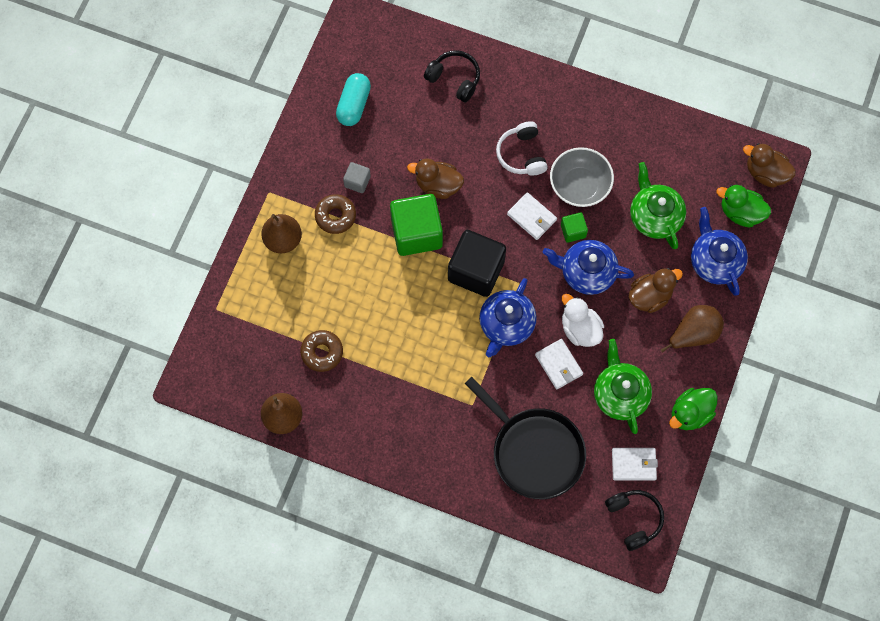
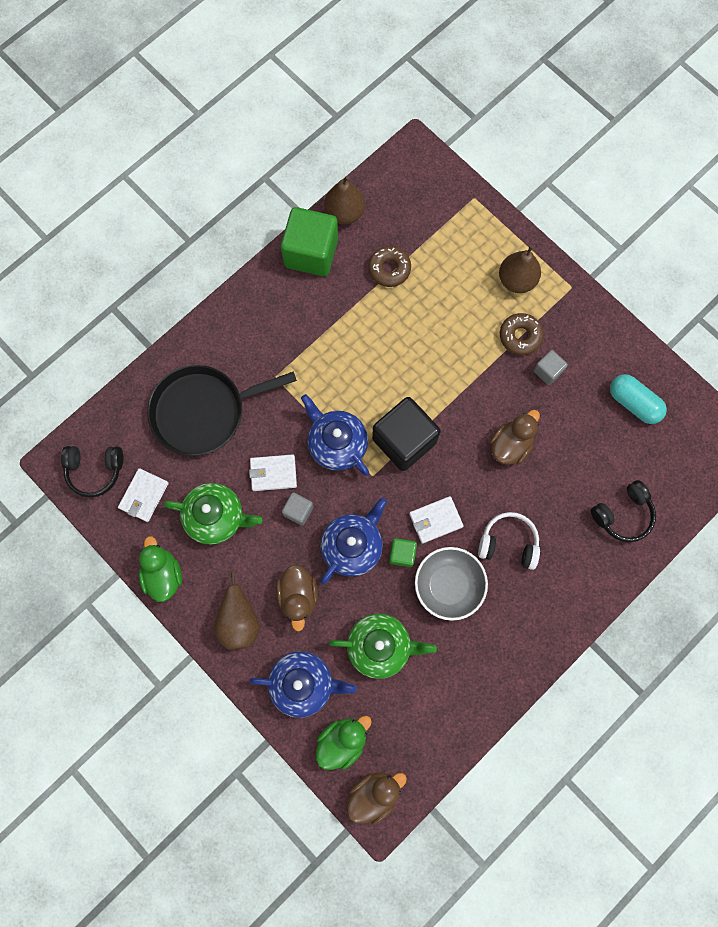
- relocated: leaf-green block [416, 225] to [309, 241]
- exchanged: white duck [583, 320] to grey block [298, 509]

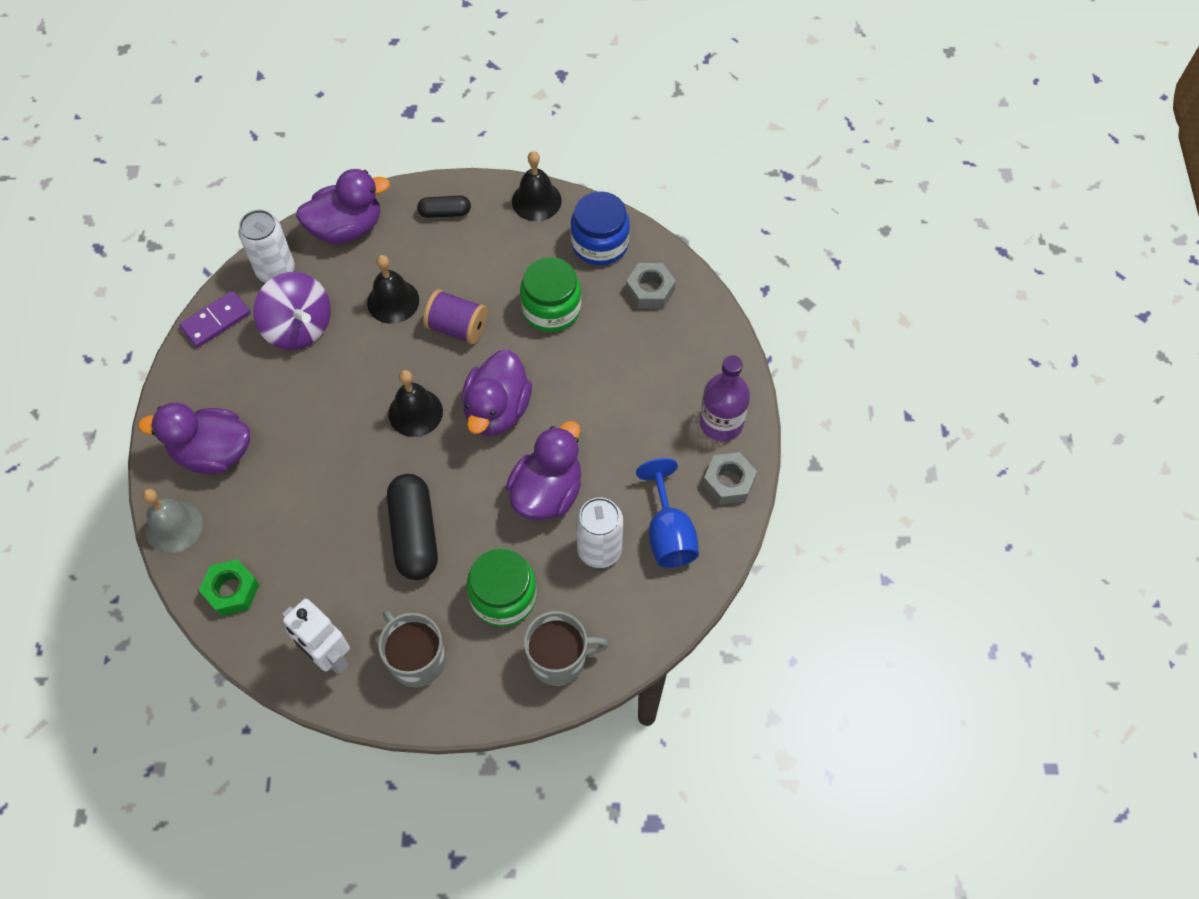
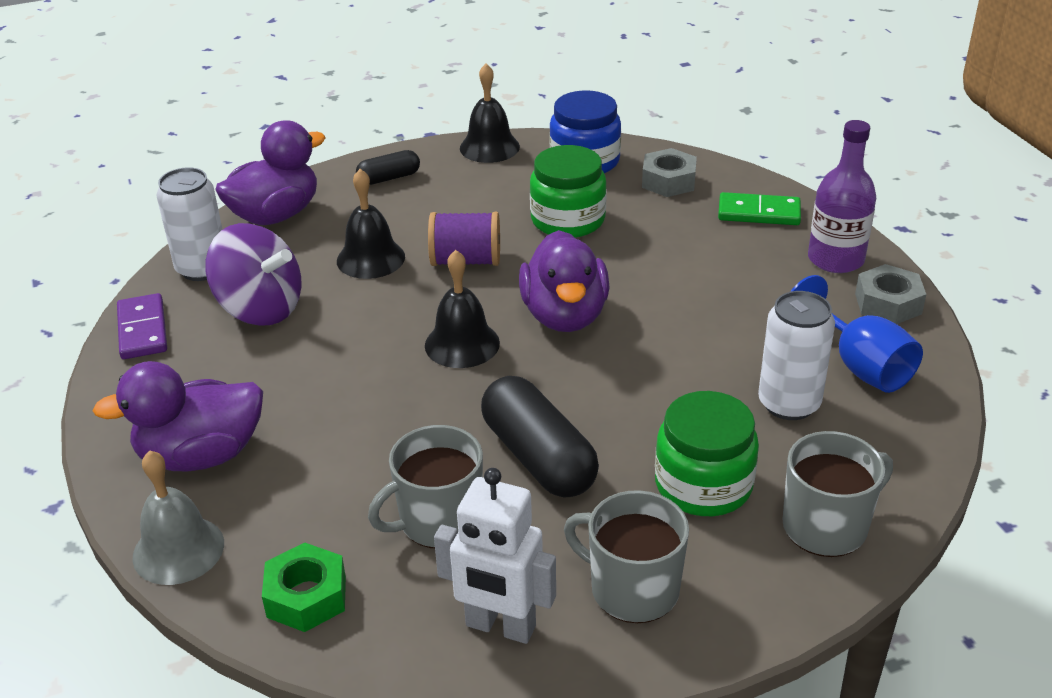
- missing: purple duck [543, 470]
- appeared: grey tea mug [425, 486]
- appeared: leaf-green domino piece [759, 208]
- spun: purple domino piece [215, 319] = [142, 326] 45 degrees counterclockwise

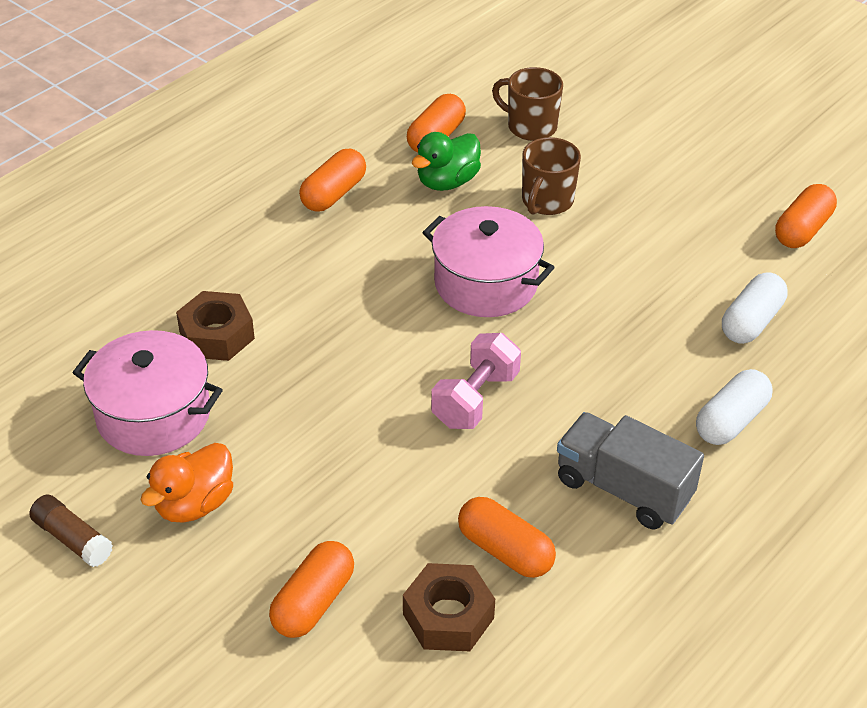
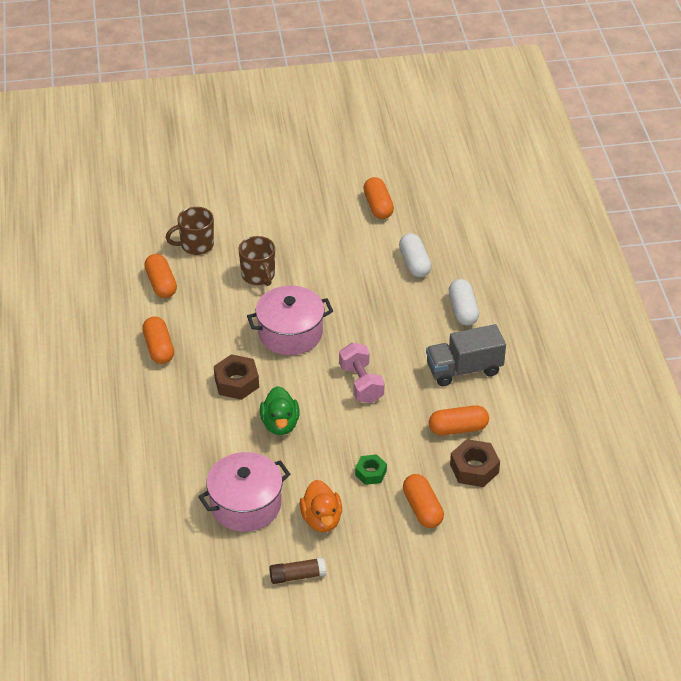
- appeared: leaf-green hexagon nut [371, 469]
- relocated: russet hexagon nut [215, 326] to [236, 377]
- relocated: leaf-green duck [446, 161] to [280, 410]

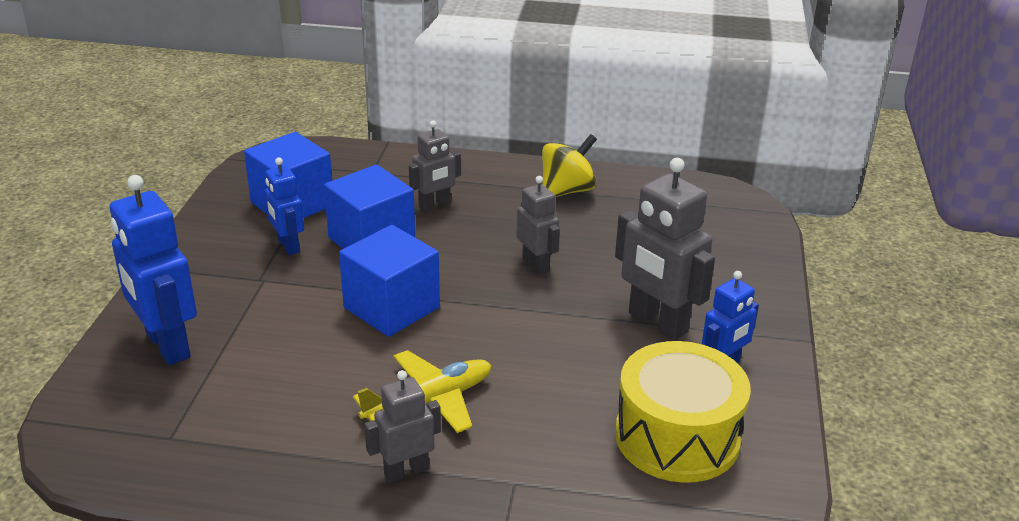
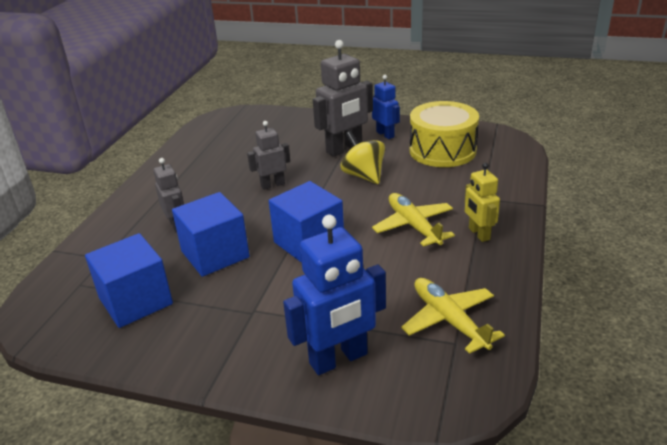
- missing: royal blue robot [284, 206]
- appeared: bright yellow aeroplane [453, 316]
- relocated: bright yellow whirligig [569, 165] to [363, 157]
- colour: grey robot [402, 426] to bright yellow robot [482, 202]

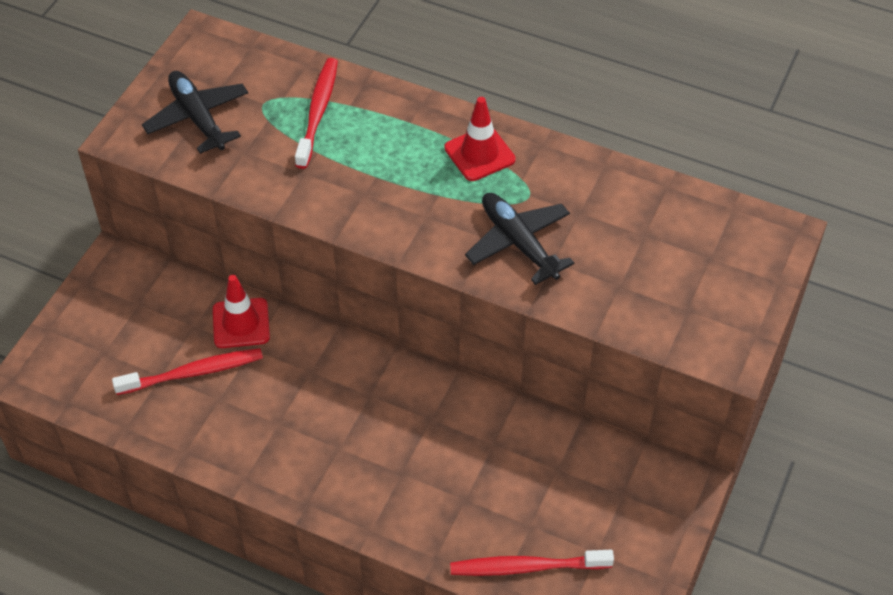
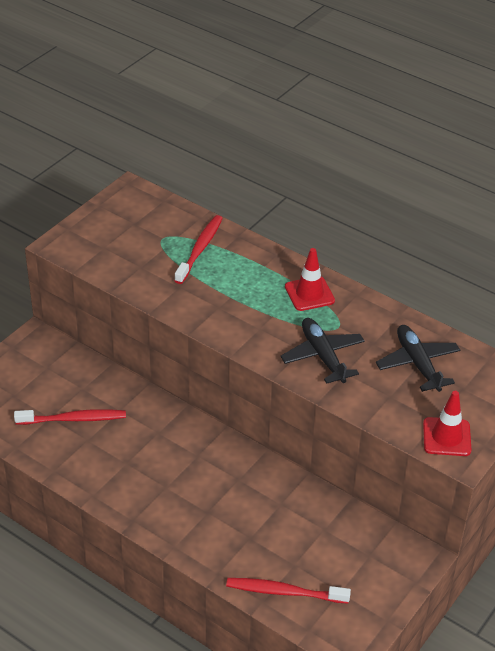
- relocated: black aeroplane [195, 112] to [418, 358]
- relocated: red safety cone [241, 311] to [447, 423]

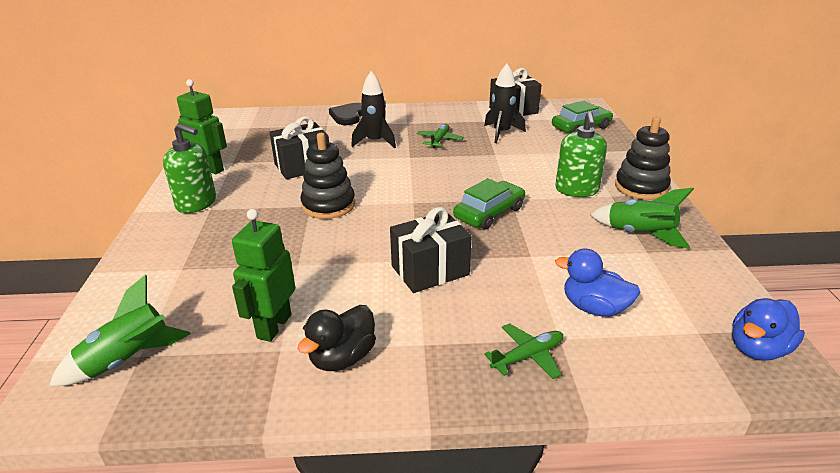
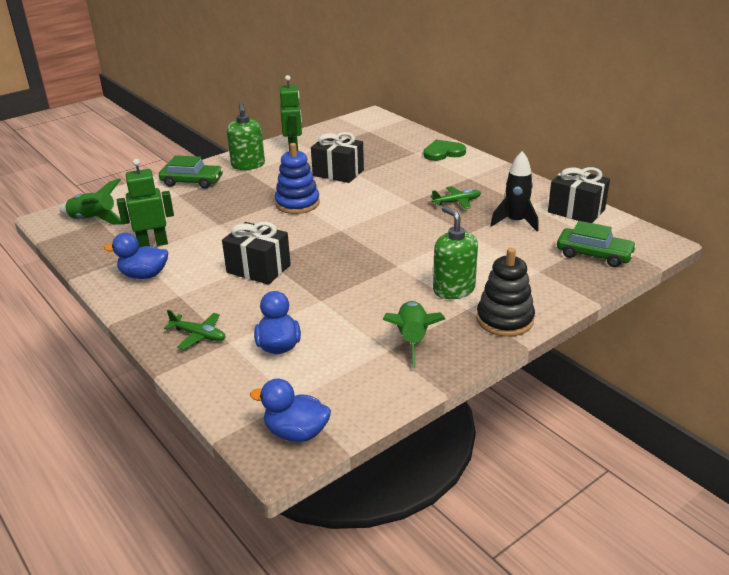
- missing: black spaceship [373, 109]
- relocated: leaf-green car [489, 204] to [191, 171]
- colour: black duck [336, 338] to royal blue duck [136, 256]
- colour: black ring stacker [327, 176] to royal blue ring stacker [297, 178]
- colour: black heart shape [345, 114] to leaf-green heart shape [444, 150]
- spun: leaf-green soap pump [581, 154] = [455, 252] 90 degrees clockwise

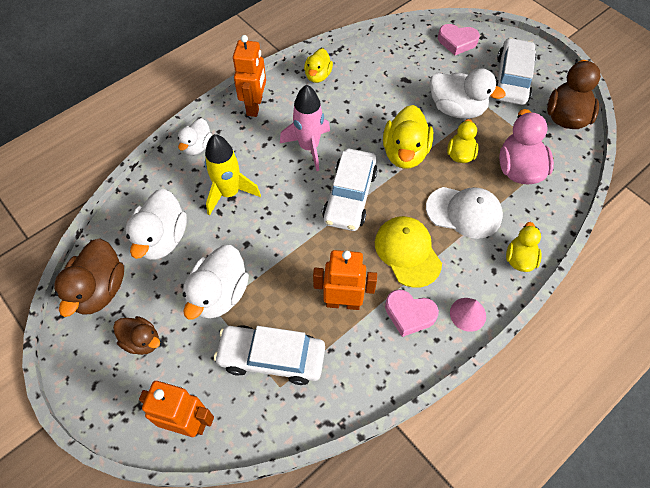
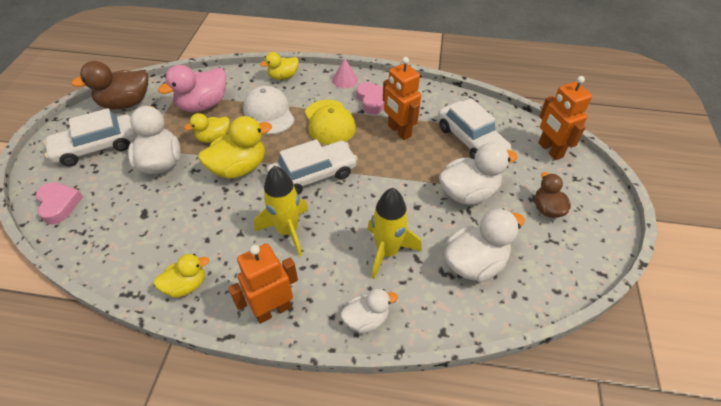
- missing: russet duck [89, 278]
- colour: rosy spaceship [305, 128] to bright yellow spaceship [281, 211]
- spun: bright yellow peaked cap [408, 252] = [330, 122] 45 degrees counterclockwise

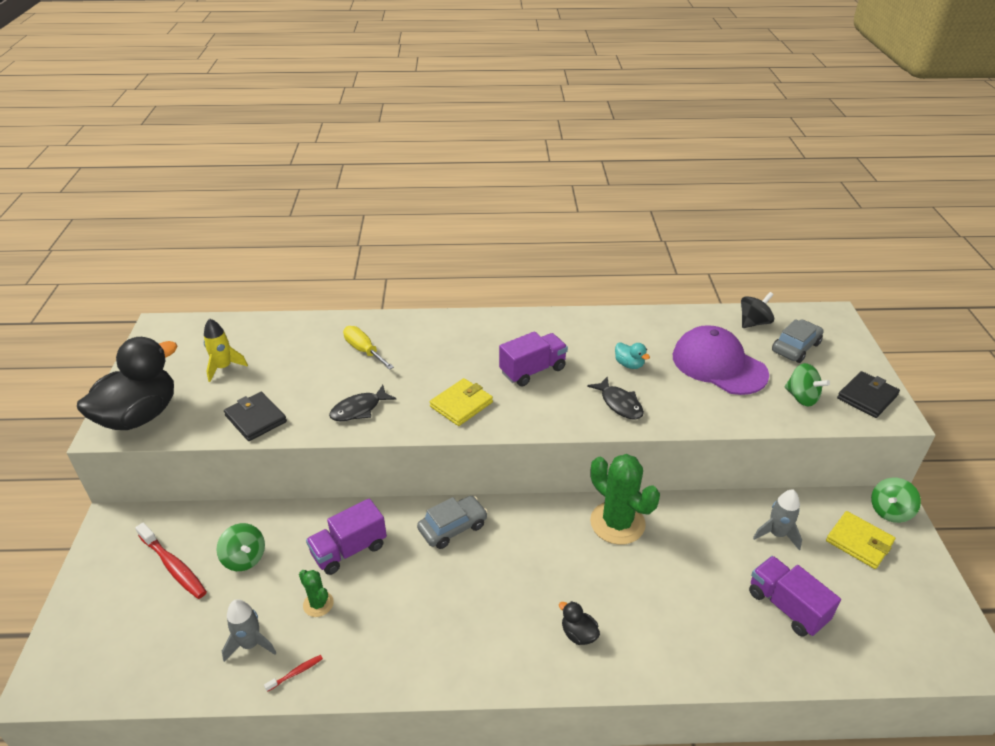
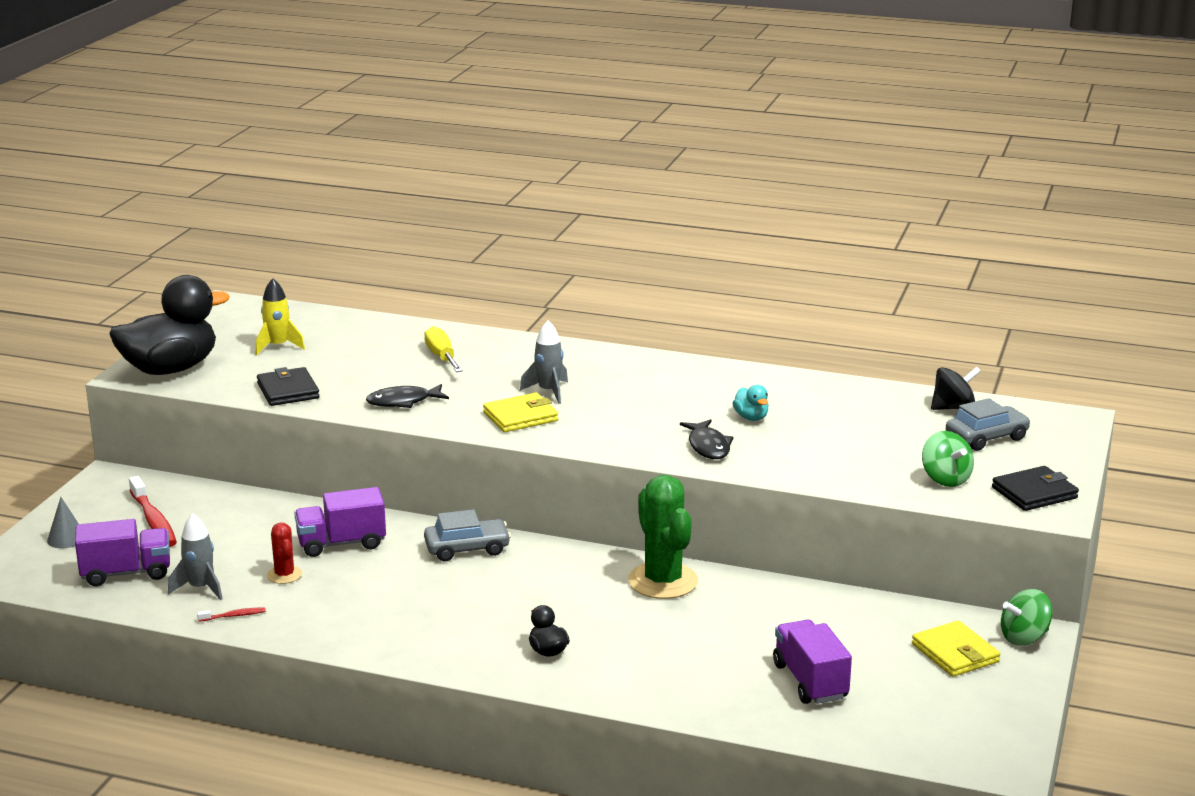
- missing: leaf-green whirligig [241, 547]
- missing: purple peaked cap [721, 360]
- appeared: grey solid cone [63, 522]
- relocated: purple lorry [533, 359] to [122, 552]
- relocated: grey spaceship [777, 519] to [544, 362]
- colour: leaf-green cactus [316, 593] to red cactus [284, 553]

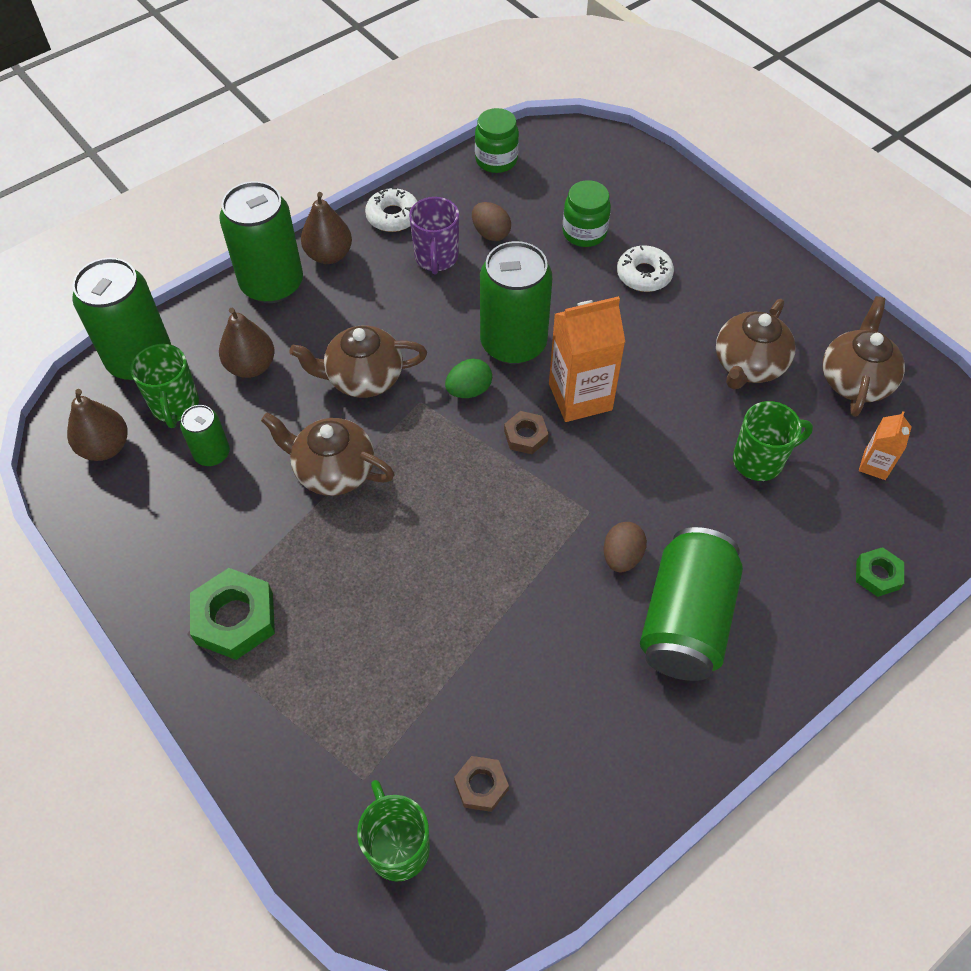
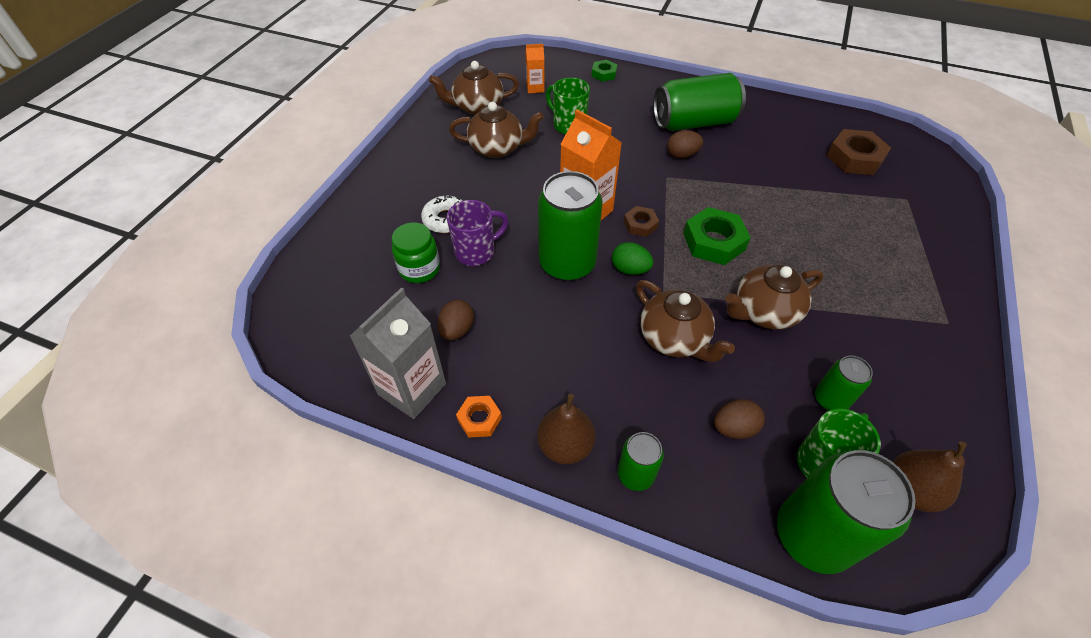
- missing: leaf-green tea mug [393, 831]
- missing: leaf-green jam jar [497, 140]
- appeared: grey milk carton [398, 353]
- relocated: leaf-green hexagon nut [232, 614] to [717, 236]
- relocated: purple tea mug [434, 235] to [477, 233]
- exchanged: russet toy pear [247, 343] to russet toy egg [739, 419]
- exchanged: white donut [391, 209] to orange hexagon nut [479, 417]
- spun: russet teapot [328, 454] = [774, 297] 75 degrees clockwise
- size: leaf-green tin [261, 242] = [640, 461] x0.51
- size: russet hexagon nut [481, 784] = [858, 152] x1.77

